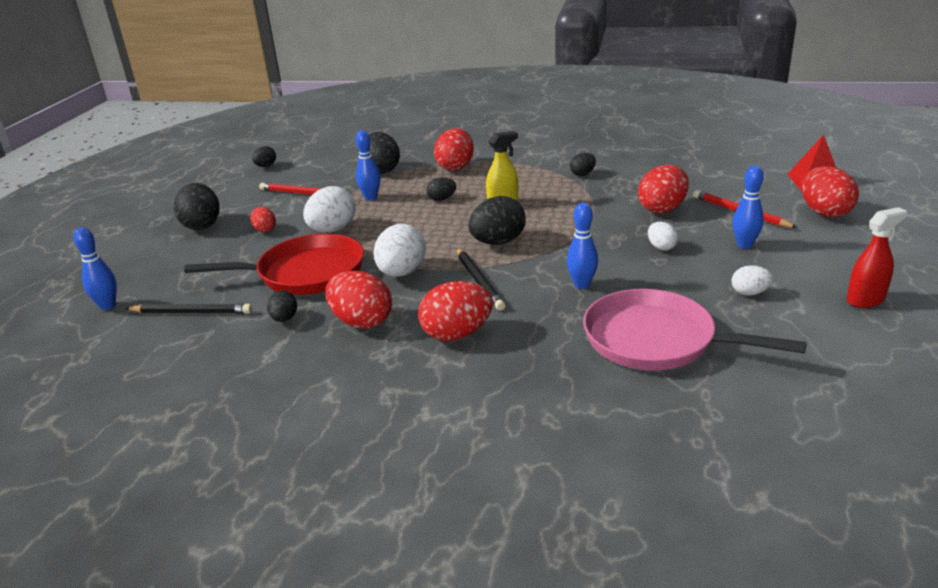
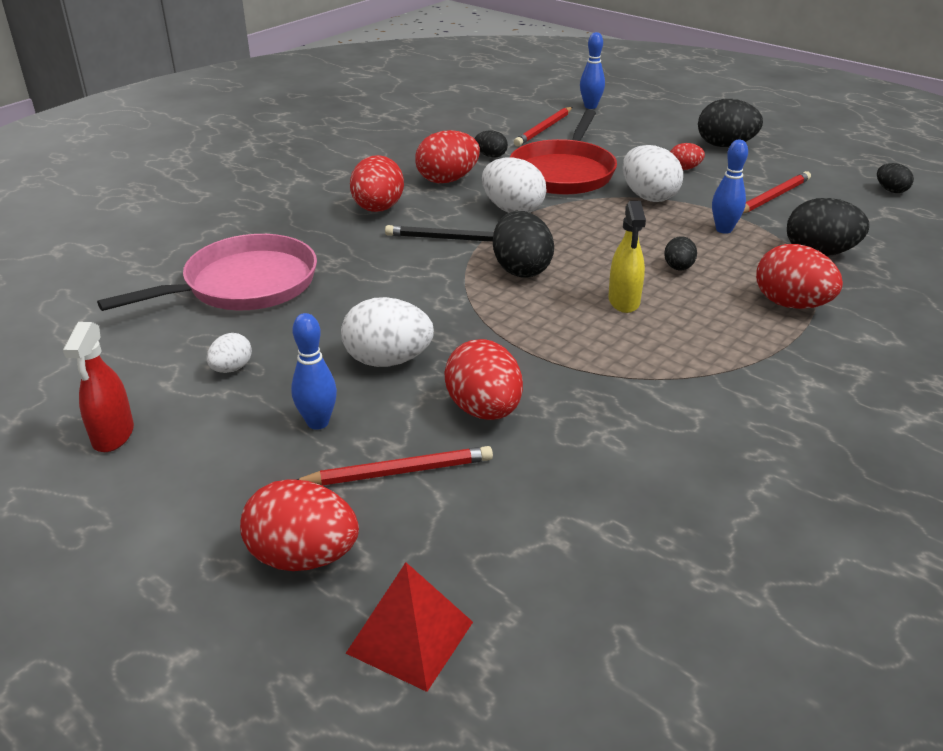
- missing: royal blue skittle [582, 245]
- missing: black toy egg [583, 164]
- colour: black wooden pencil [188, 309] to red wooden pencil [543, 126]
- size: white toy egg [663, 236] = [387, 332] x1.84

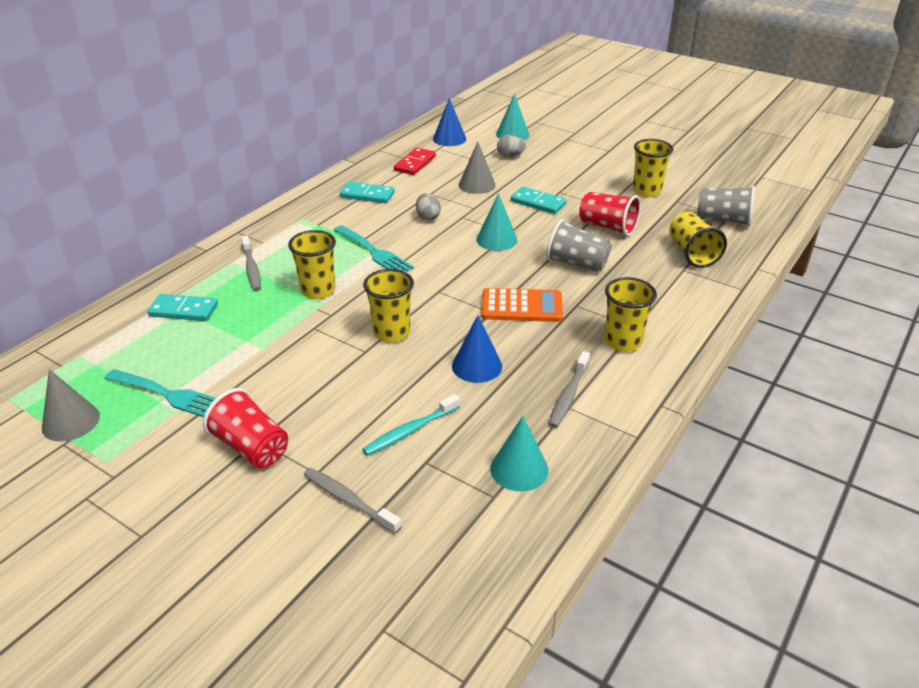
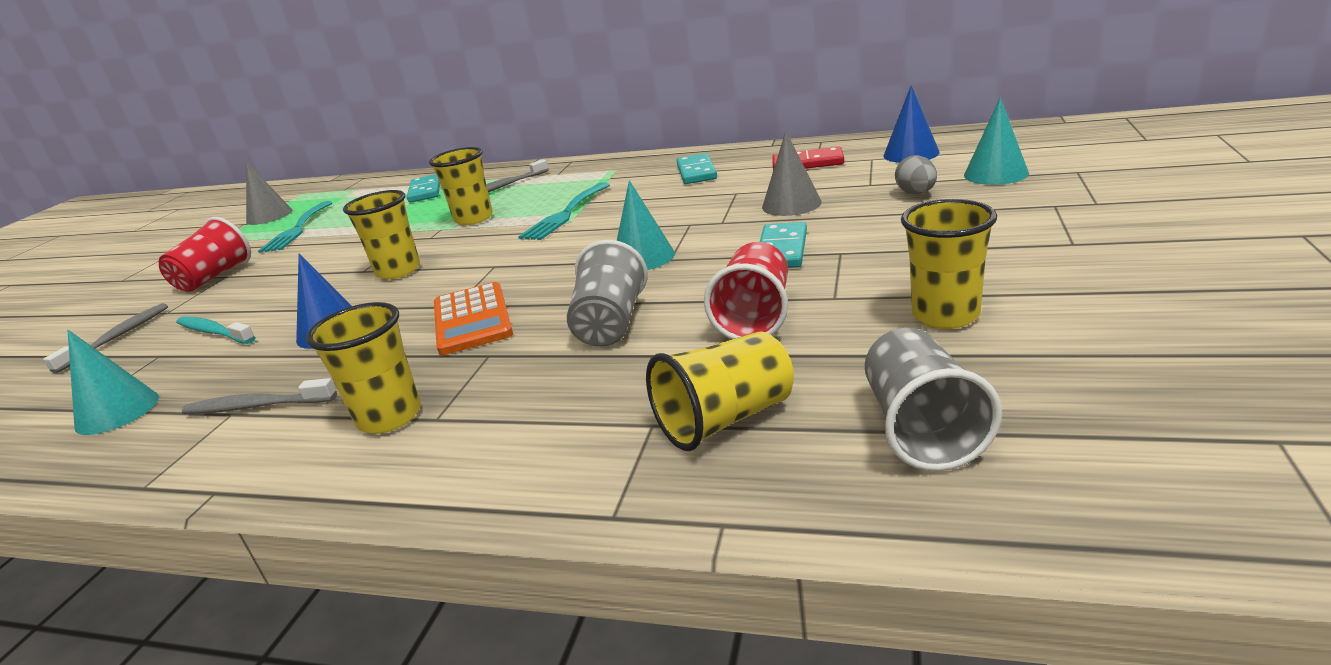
- missing: grey toy egg [428, 207]

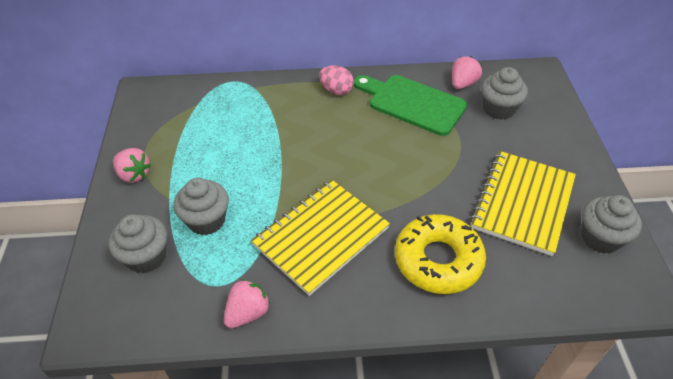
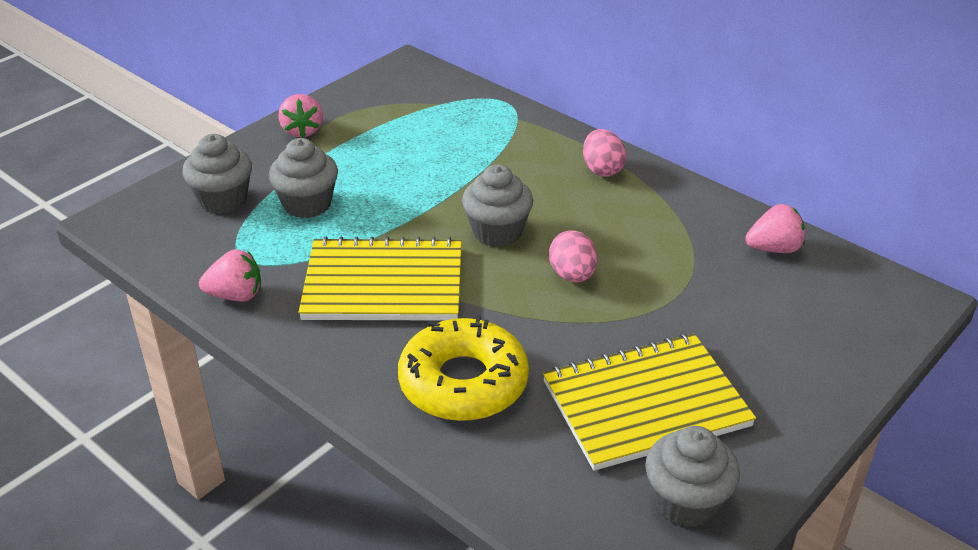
- missing: leaf-green bread board [410, 105]
- appeared: rosy toy egg [573, 256]
- relocated: grey cupcake [504, 93] to [497, 205]

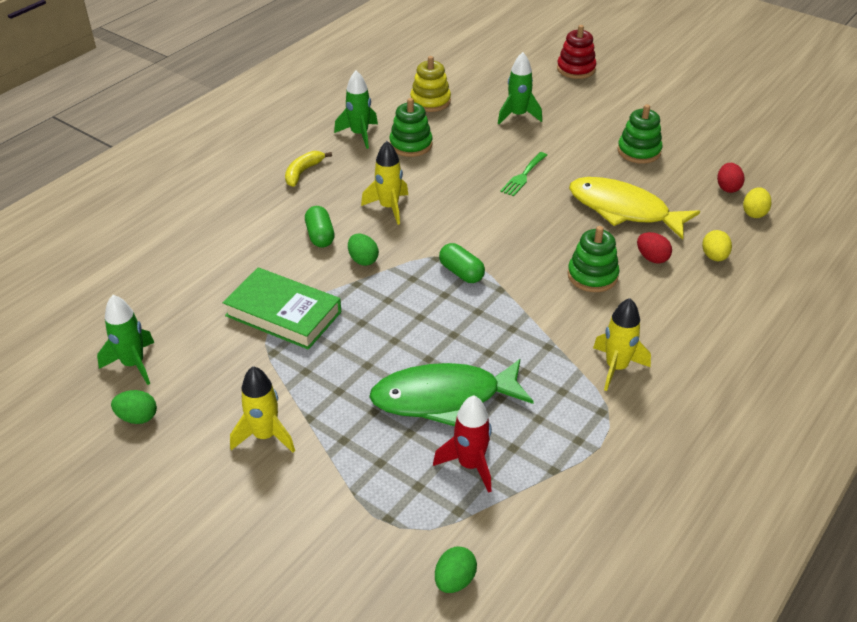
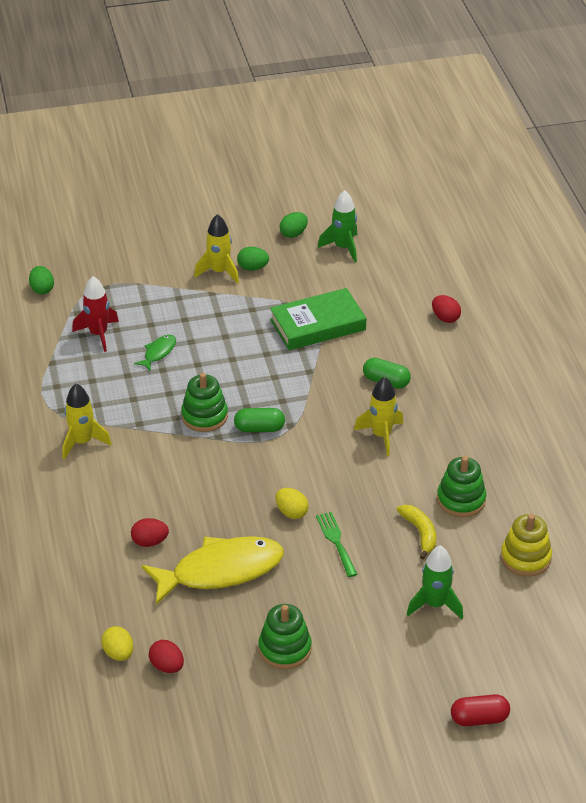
- missing: leaf-green spaceship [356, 109]
- appeared: red toy egg [446, 309]
- relocated: bright yellow banana fruit [308, 169] to [416, 532]
- relocated: leaf-green toy egg [363, 250] to [253, 259]
- relocated: leaf-green ring stacker [593, 259] to [204, 402]
- relocated: bright yellow toy egg [717, 245] to [292, 503]
- exchanged: red ring stacker [576, 52] to red pill shape [480, 710]
- size: leaf-green fish [451, 392] = [155, 353] x0.44

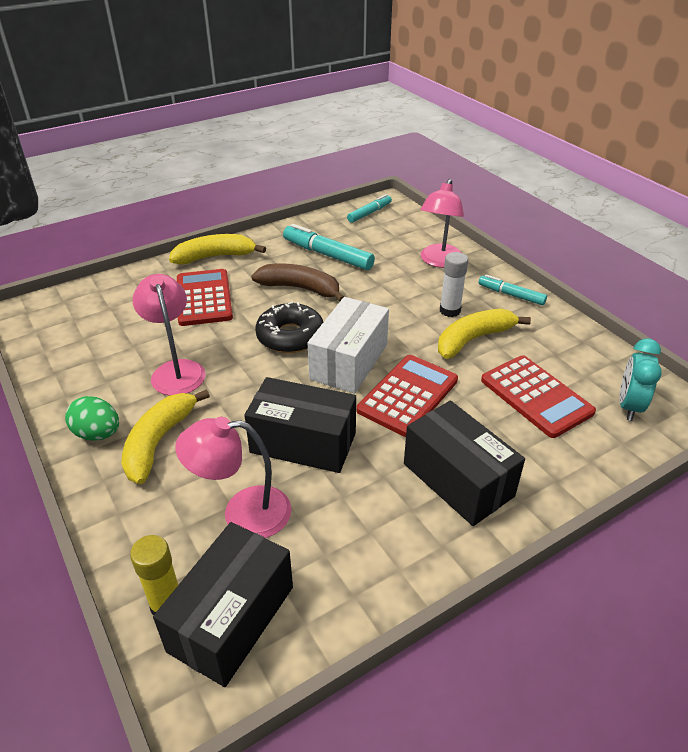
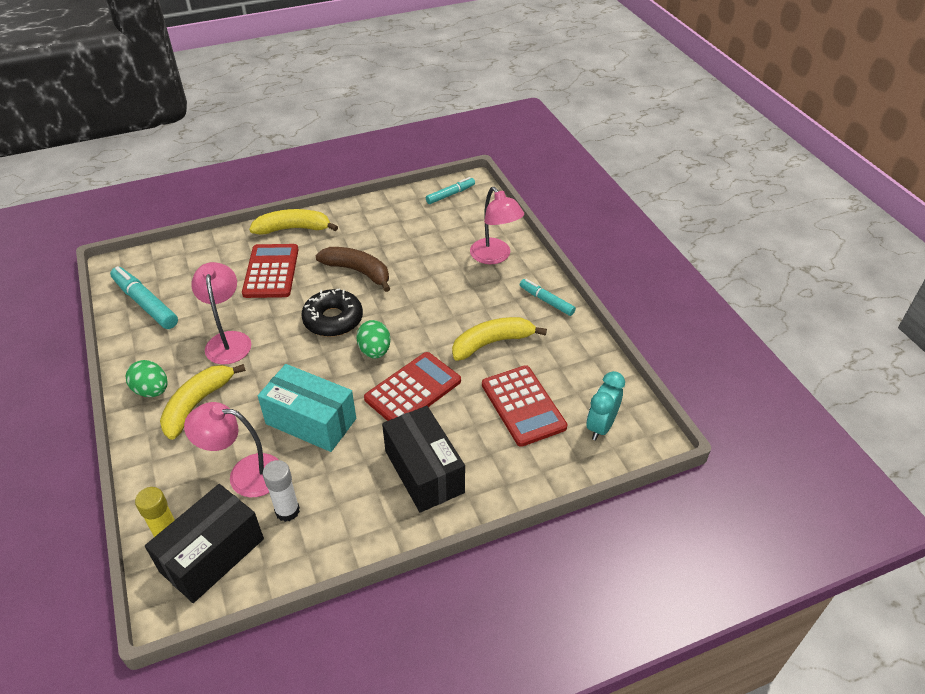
- relocated: teal felt pen [329, 247] to [144, 297]
- relocated: white stick of glue [454, 284] to [281, 491]
- exchanged: white package [348, 345] to leaf-green toy egg [373, 339]
- colour: black package [300, 425] to teal package [307, 408]
- spun: rosy desk lamp [442, 223] = [497, 225] 60 degrees counterclockwise

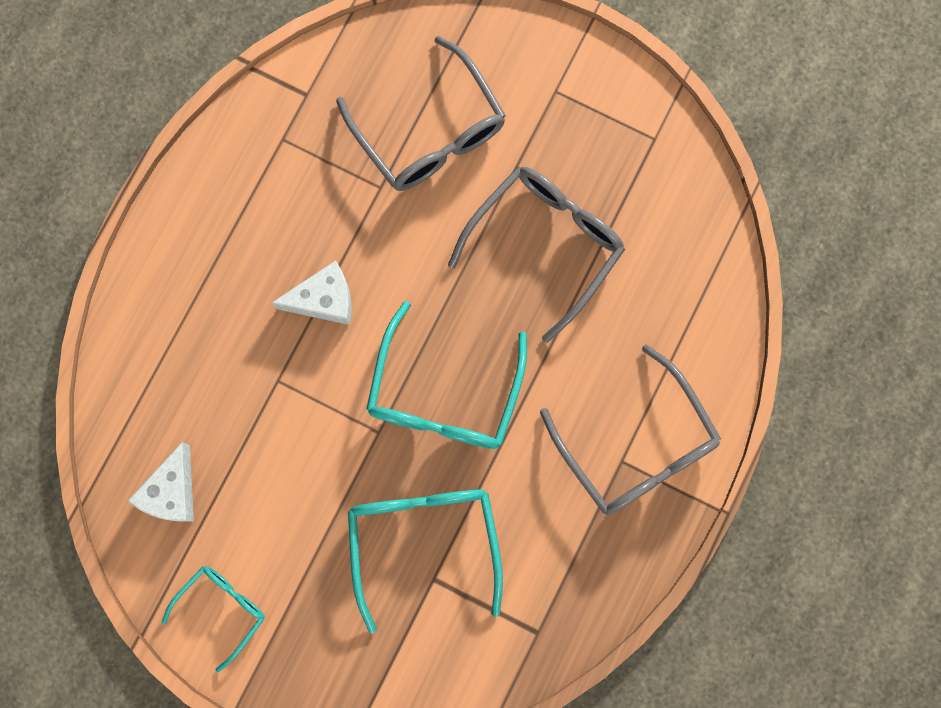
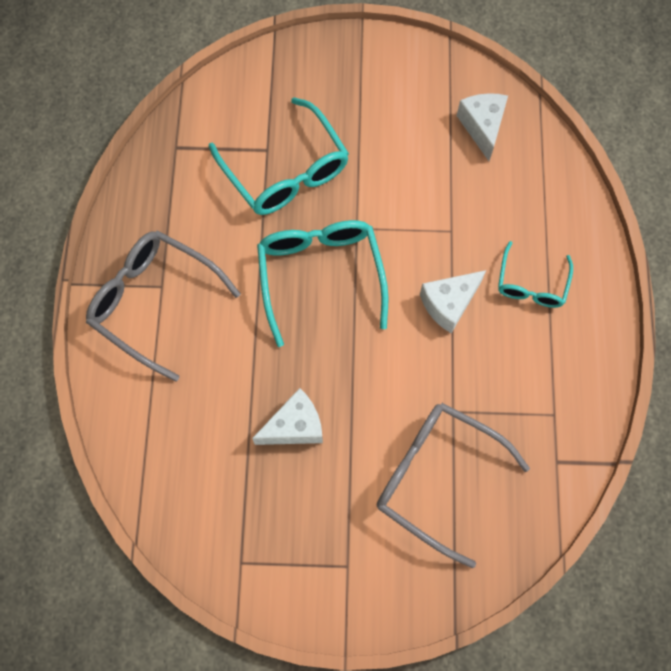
- relocated: teal spectacles [213, 619] to [535, 274]
- exchanged: grey spectacles [536, 255] to white piece of cheese [287, 416]

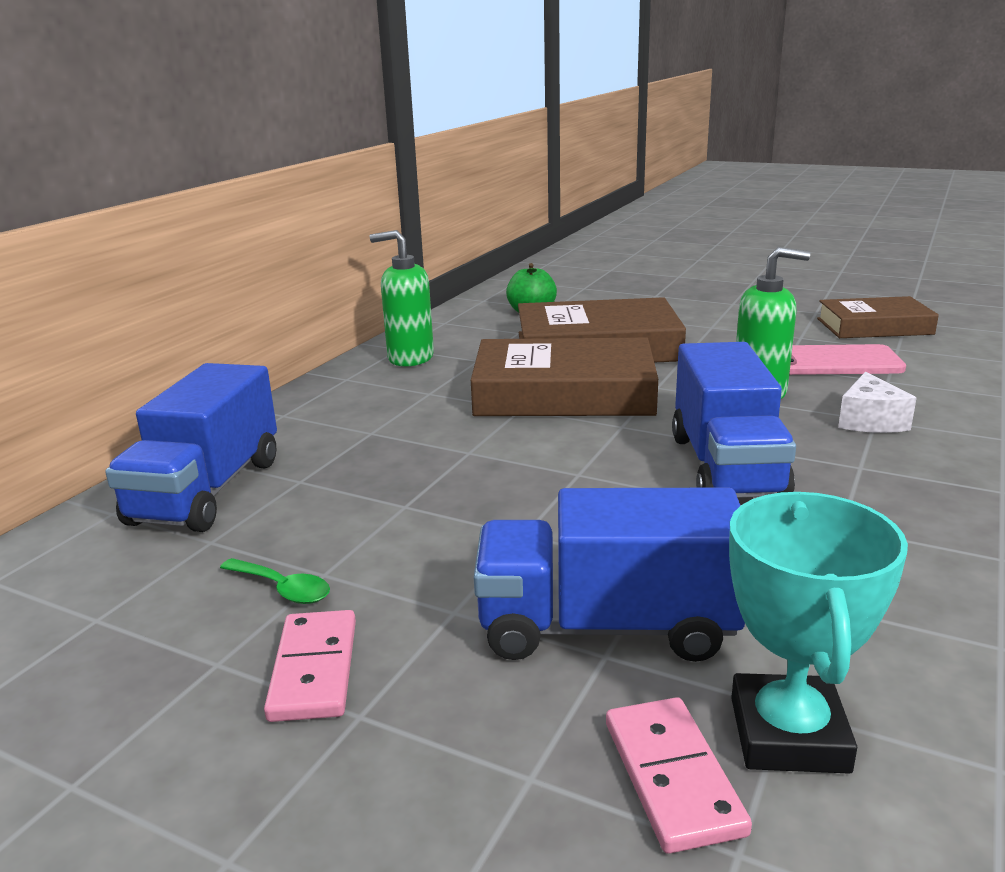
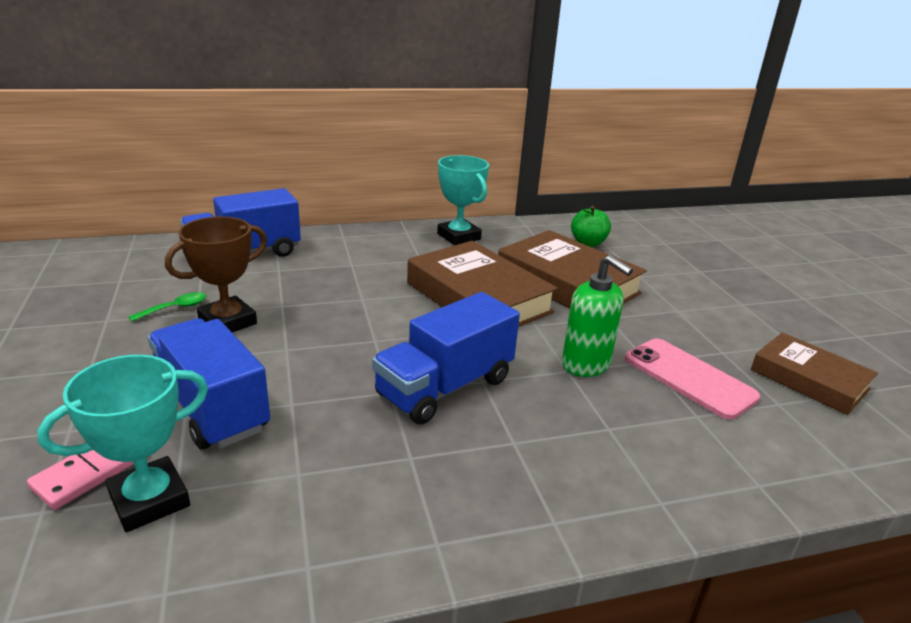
- missing: rosy domino piece [310, 666]
- missing: white piece of cheese [877, 402]
- appeared: russet prize cup [216, 274]
- exchanged: leaf-green soap pump [402, 298] to teal prize cup [463, 200]
- spun: leaf-green tablespoon [275, 581] = [167, 307] 120 degrees counterclockwise

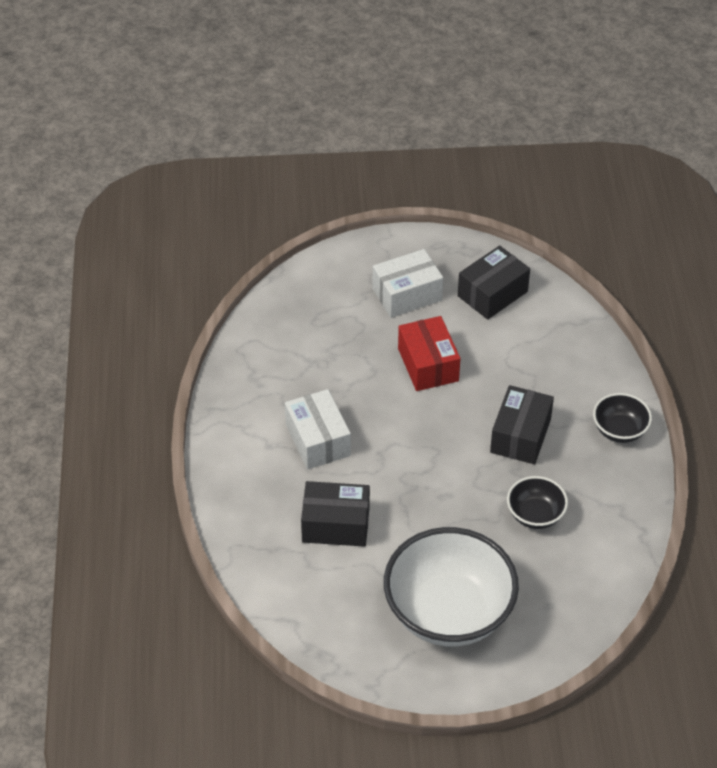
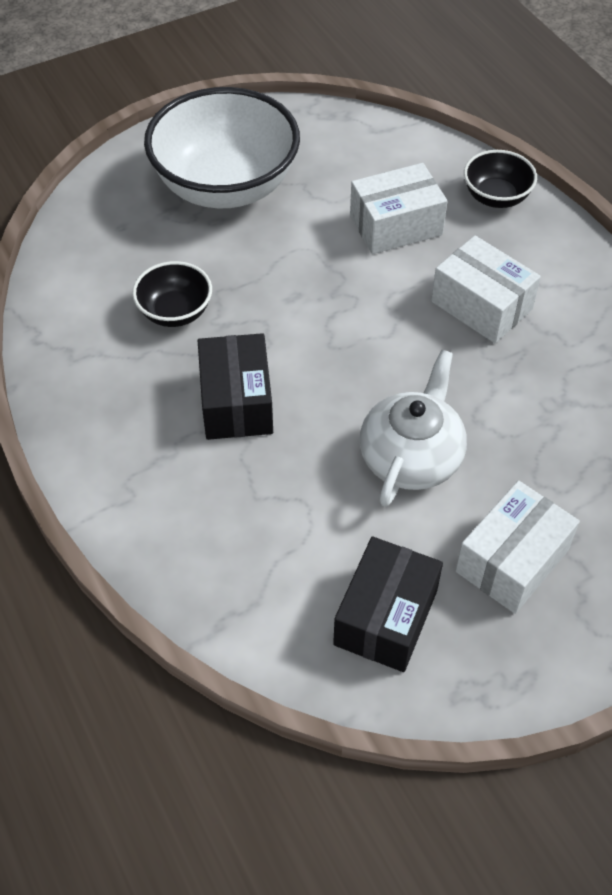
- relocated: black bowl [622, 418] to [500, 179]
- exchanged: red package [429, 353] to white teapot [413, 428]
- colour: black package [335, 514] to white package [398, 208]

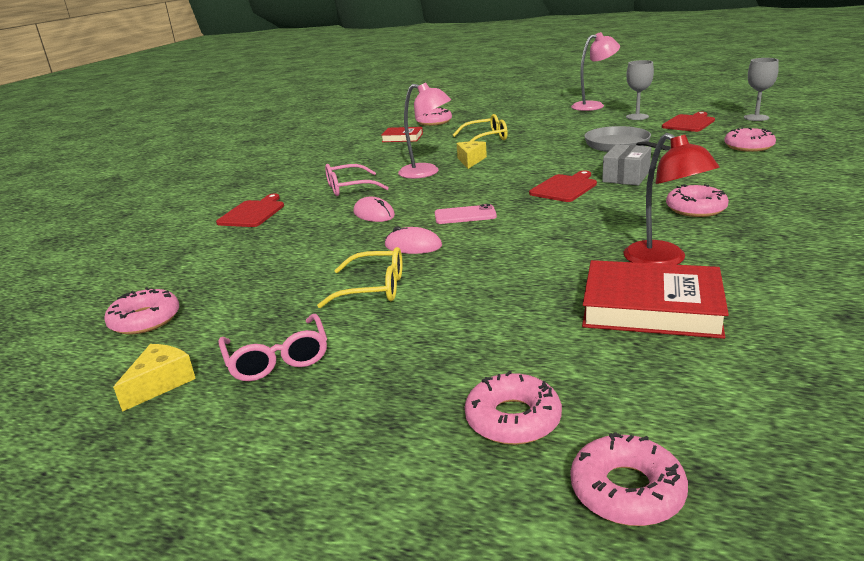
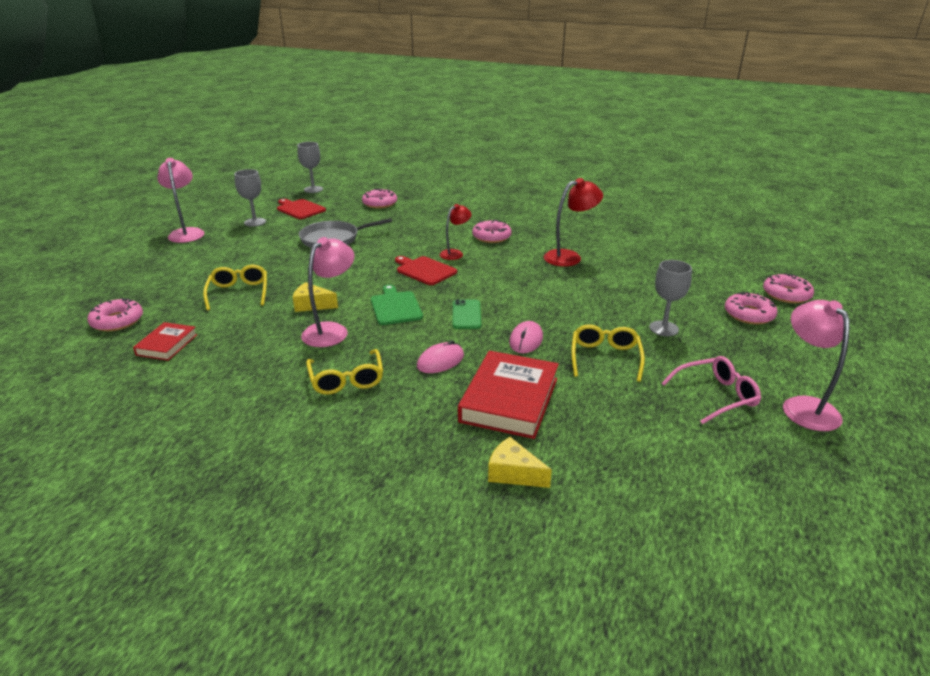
- missing: rosy donut [141, 310]
- missing: red bread board [250, 210]
- missing: grey package [626, 165]
- appeared: leaf-green bread board [397, 304]
- appeared: red desk lamp [455, 232]
- appeared: grey goblet [670, 298]
- appeared: rosy desk lamp [816, 365]
- relocated: bright yellow piece of cheese [154, 378] to [520, 462]
- relocated: red book [655, 299] to [508, 395]
- colour: rosy spectacles [357, 180] to bright yellow spectacles [344, 372]
- colour: rosy mobile phone [466, 214] to leaf-green mobile phone [467, 314]

